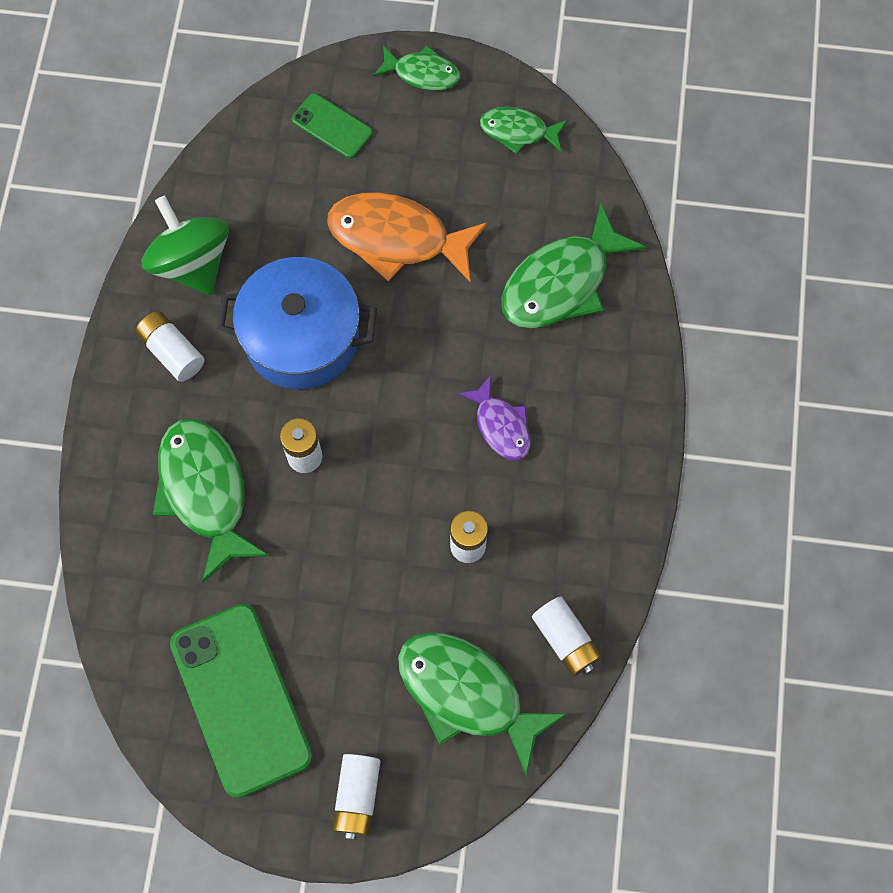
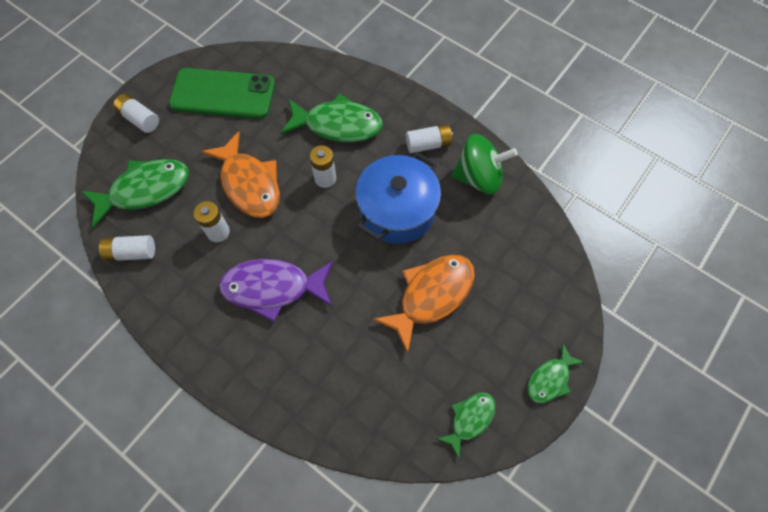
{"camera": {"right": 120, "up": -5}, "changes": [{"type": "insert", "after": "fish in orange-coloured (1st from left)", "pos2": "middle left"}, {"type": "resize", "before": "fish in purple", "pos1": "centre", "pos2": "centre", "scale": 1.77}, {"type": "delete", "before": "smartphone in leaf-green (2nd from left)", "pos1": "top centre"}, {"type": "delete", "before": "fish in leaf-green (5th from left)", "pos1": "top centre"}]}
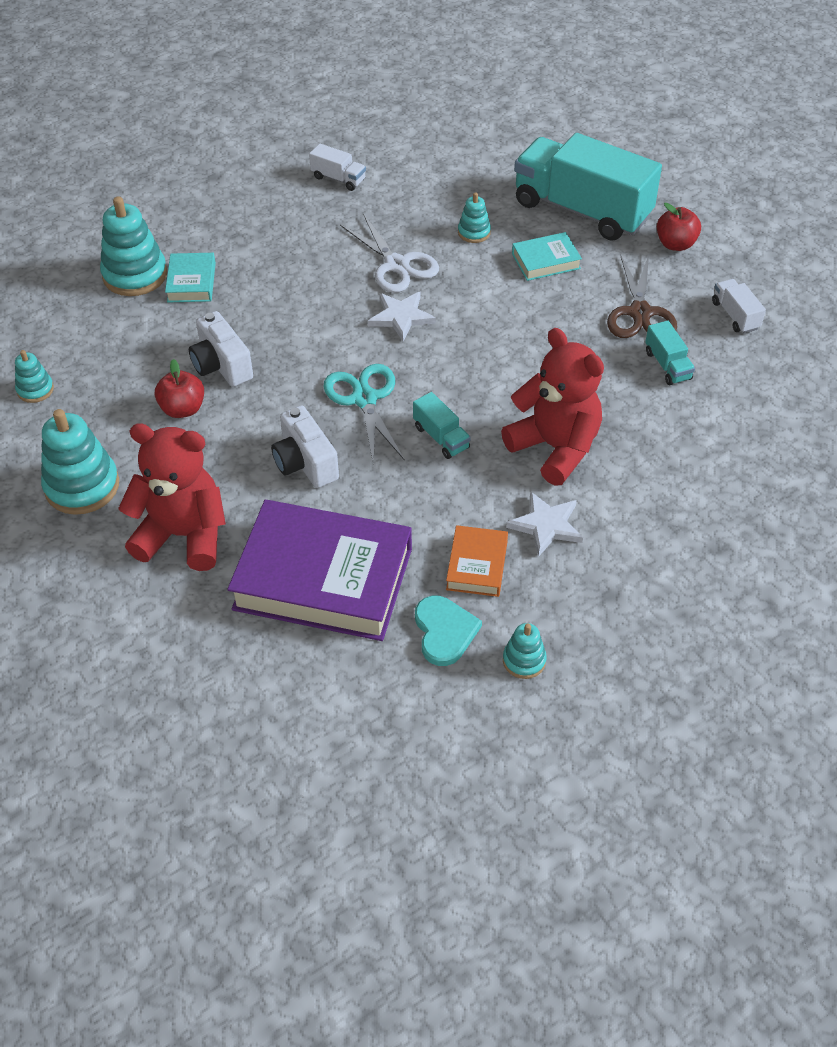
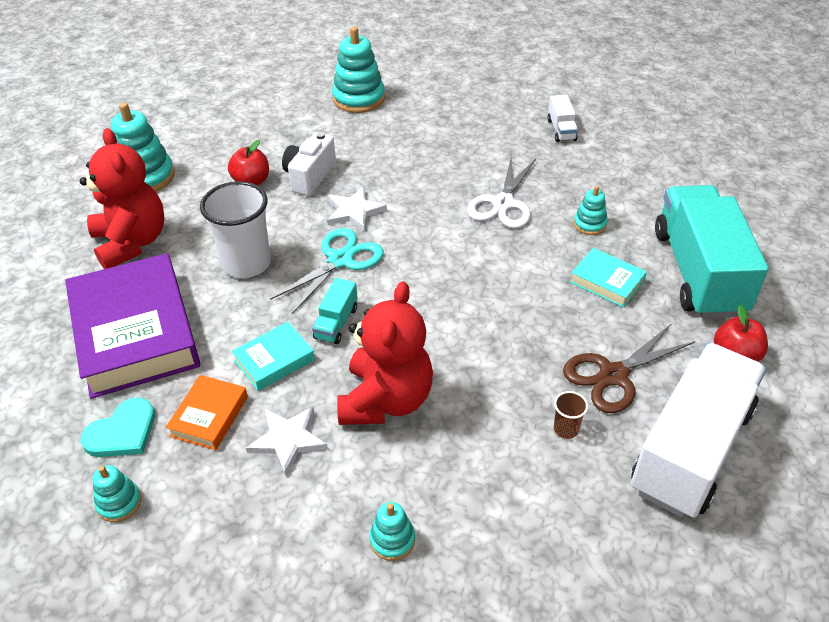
{"camera": {"right": 55, "up": -5}, "changes": [{"type": "rotate", "before": "book in orange-coloured", "pos1": "centre", "pos2": "middle left", "turn": -45}, {"type": "replace", "before": "photo camera in snow-white (2nd from left)", "after": "beaker in snow-white", "pos1": "centre", "pos2": "middle left"}, {"type": "move", "before": "book in aqua (1st from left)", "pos1": "top left", "pos2": "middle left"}, {"type": "move", "before": "star shape in snow-white (1st from left in the first image)", "after": "star shape in snow-white (2nd from left)", "pos1": "top centre", "pos2": "centre"}, {"type": "move", "before": "stacking rings in aqua (1st from left in the first image)", "after": "stacking rings in aqua (4th from left)", "pos1": "middle left", "pos2": "bottom centre"}, {"type": "replace", "before": "truck in aqua (3rd from left)", "after": "beaker in brown", "pos1": "middle right", "pos2": "bottom right"}, {"type": "resize", "before": "truck in snow-white (2nd from left)", "pos1": "top right", "pos2": "bottom right", "scale": 2.43}]}
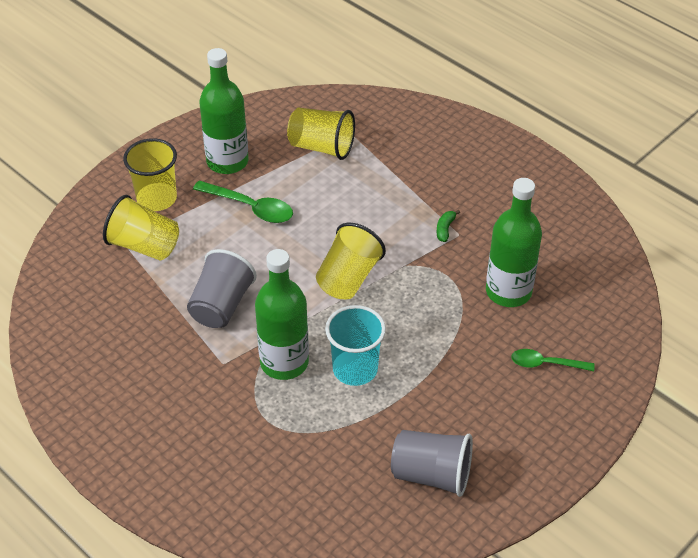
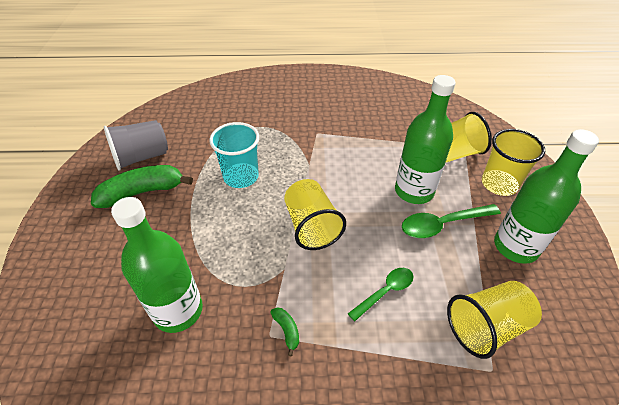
{"camera": {"right": 135, "up": 0}, "changes": [{"type": "insert", "after": "banana fruit in leaf-green (1st from left)", "pos2": "middle left"}, {"type": "move", "before": "spoon in leaf-green (2nd from left in the first image)", "after": "spoon in leaf-green (1st from left)", "pos1": "middle right", "pos2": "bottom centre"}, {"type": "move", "before": "bottle in leaf-green (2nd from left)", "pos1": "centre", "pos2": "middle right"}, {"type": "delete", "before": "beaker in grey (1st from left)", "pos1": "middle left"}]}
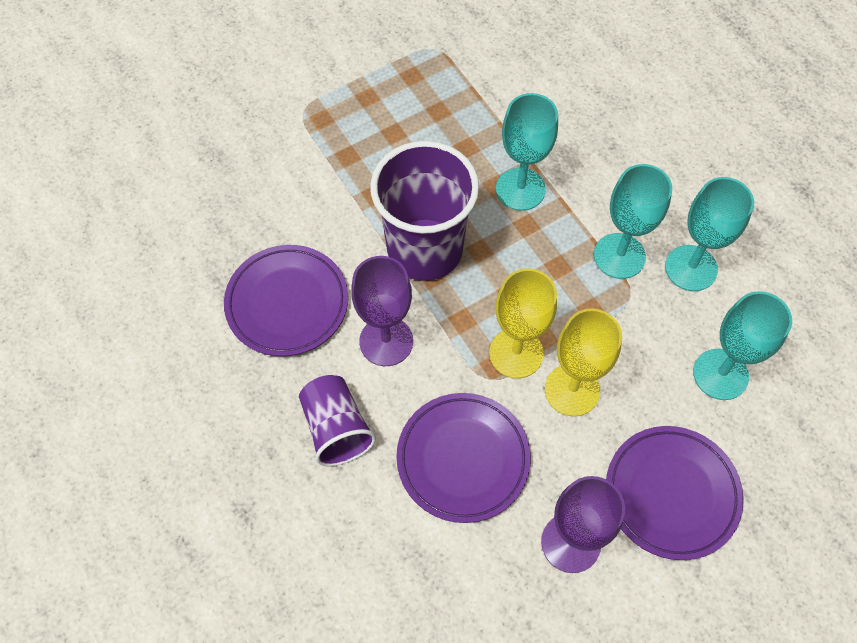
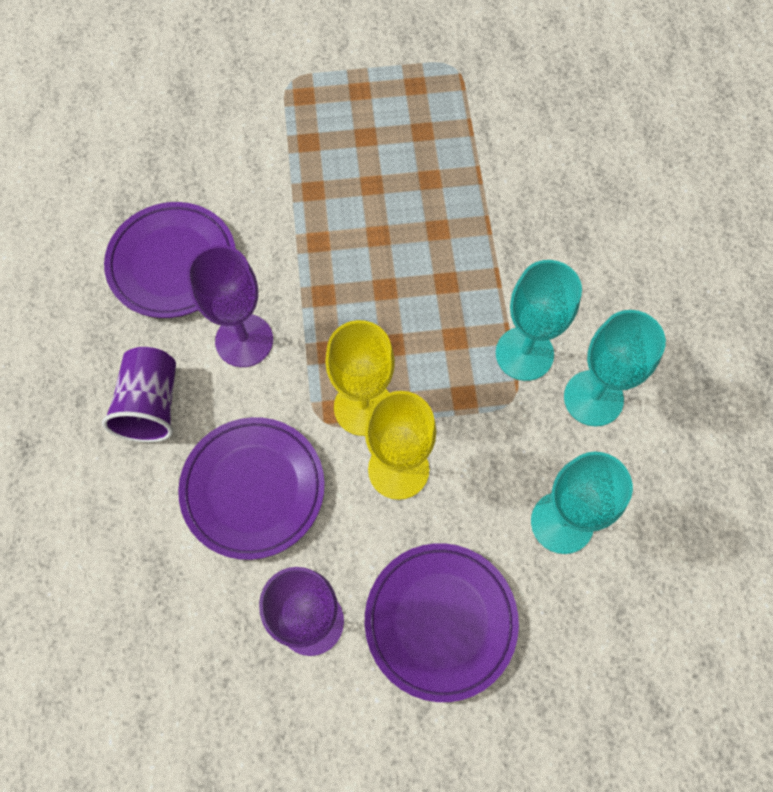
{"camera": {"right": 25, "up": 5}, "changes": [{"type": "delete", "before": "beaker in purple (2nd from left)", "pos1": "top centre"}, {"type": "delete", "before": "wine glass in aqua (1st from left)", "pos1": "top centre"}]}
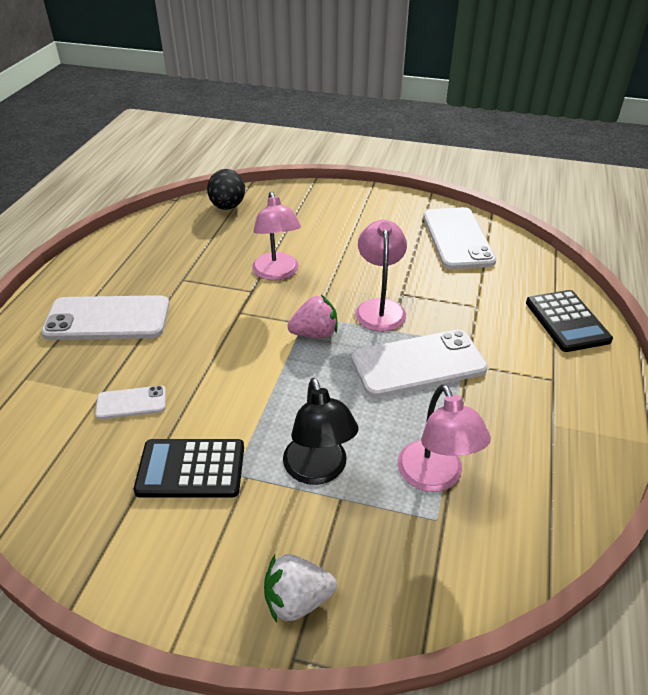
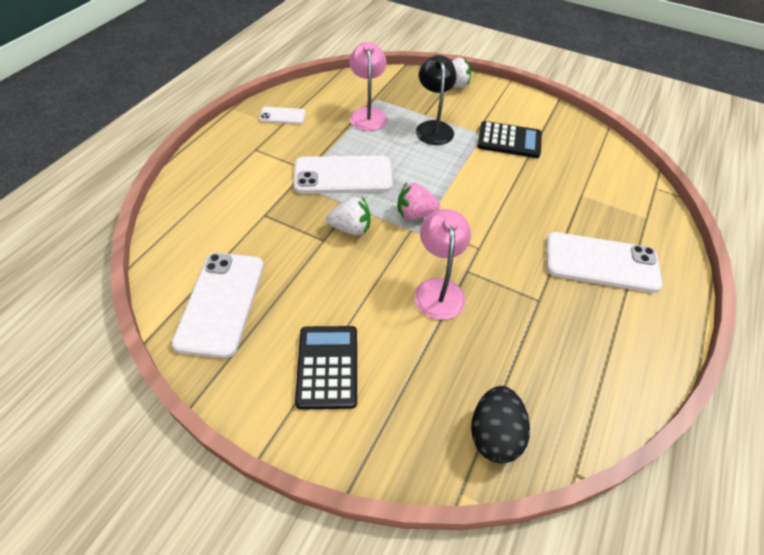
{"camera": {"right": -170, "up": 10}, "changes": [{"type": "move", "before": "smartphone in snow-white (2nd from left)", "pos1": "middle left", "pos2": "top centre"}, {"type": "move", "before": "calculator in jet-black (2nd from left in the first image)", "after": "calculator in jet-black (1st from left)", "pos1": "middle right", "pos2": "centre"}, {"type": "replace", "before": "reading lamp in rose-pink (2nd from left)", "after": "toy strawberry in snow-white (1st from left)", "pos1": "centre", "pos2": "centre"}]}
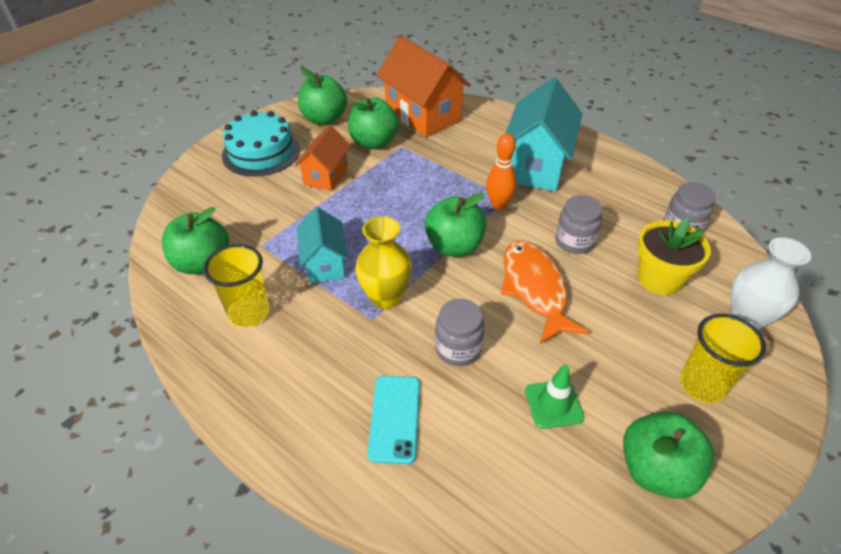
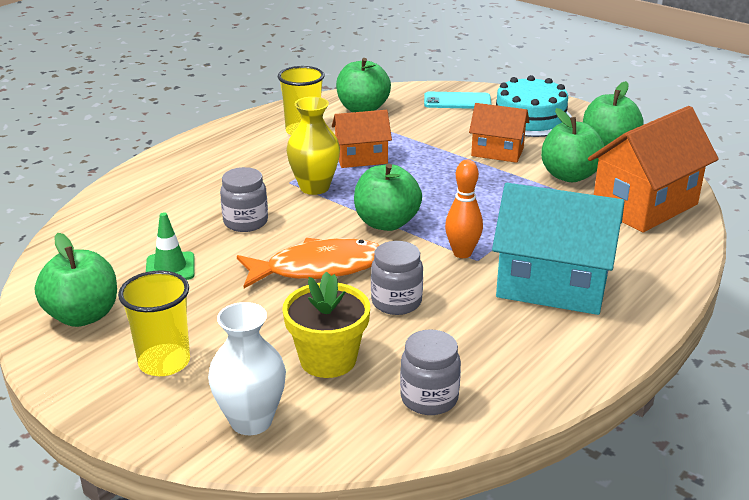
{"camera": {"right": 90, "up": -15}, "changes": [{"type": "recolor", "before": "cottage in aqua (1st from left)", "after": "cottage in orange-coloured (1st from left)", "pos1": "centre", "pos2": "top centre"}, {"type": "move", "before": "smartphone in aqua", "pos1": "bottom centre", "pos2": "top centre"}]}
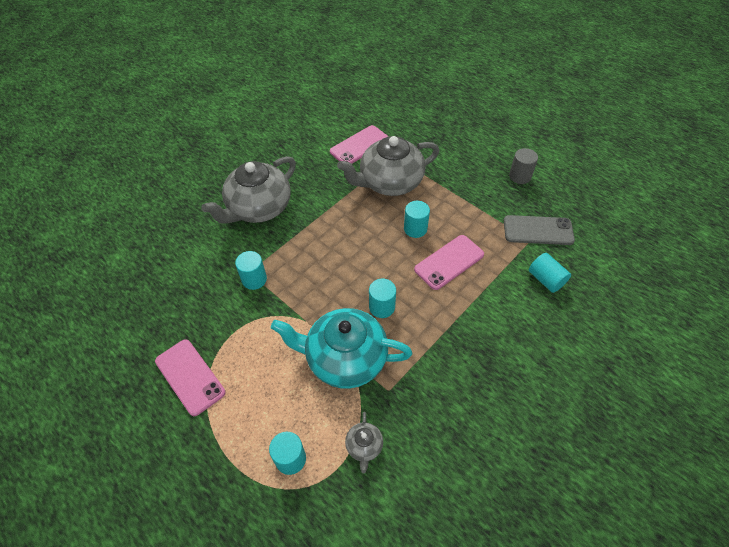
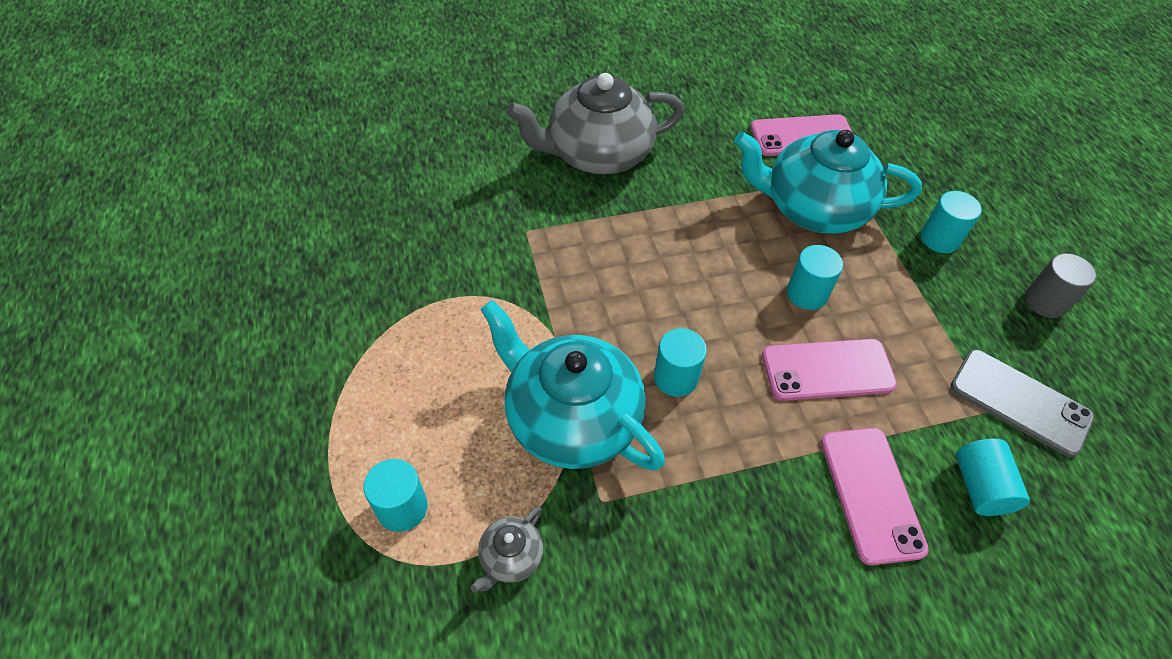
{"camera": {"right": 30, "up": 0}, "changes": [{"type": "recolor", "before": "teapot in grey (3rd from left)", "after": "teapot in aqua (2nd from left)", "pos1": "top centre", "pos2": "top right"}, {"type": "move", "before": "smartphone in rose-pink (1st from left in the first image)", "after": "smartphone in rose-pink (3rd from left)", "pos1": "bottom left", "pos2": "bottom right"}, {"type": "move", "before": "solid cylinder in aqua (1st from left in the first image)", "after": "solid cylinder in aqua (4th from left)", "pos1": "centre", "pos2": "middle right"}]}
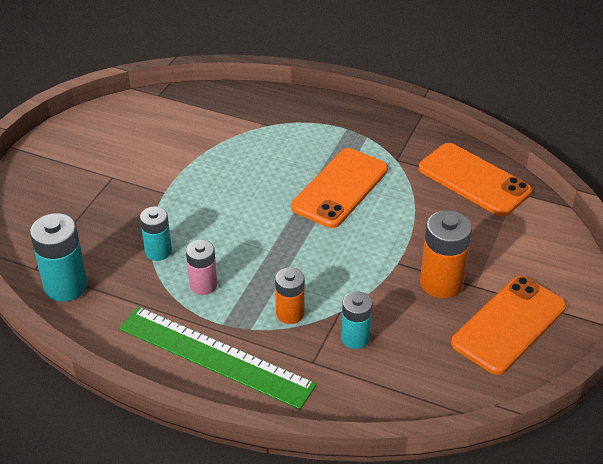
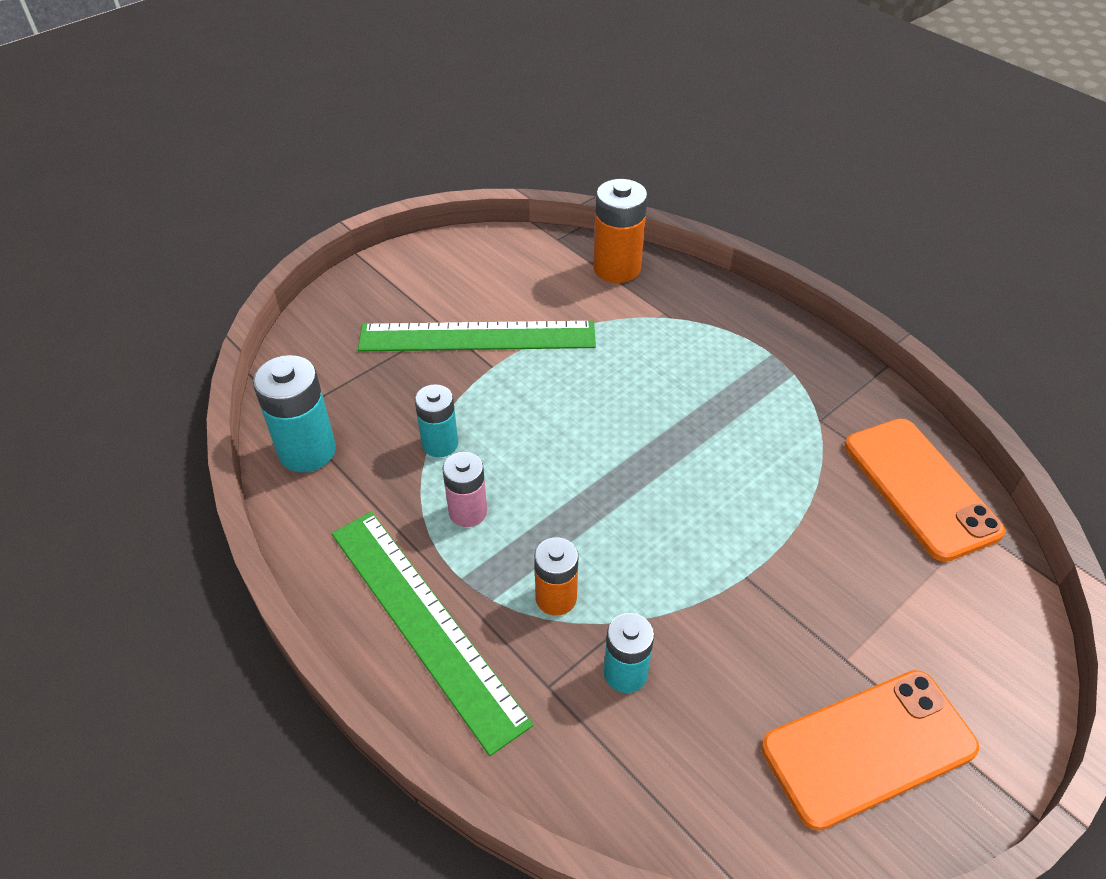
{"camera": {"right": 25, "up": 5}, "changes": [{"type": "insert", "after": "measuring stick in leaf-green (2nd from left)", "pos2": "centre"}, {"type": "move", "before": "power cell in orange-coloured (2nd from left)", "pos1": "middle right", "pos2": "top centre"}, {"type": "delete", "before": "smartphone in orange-coloured (1st from left)", "pos1": "centre"}]}
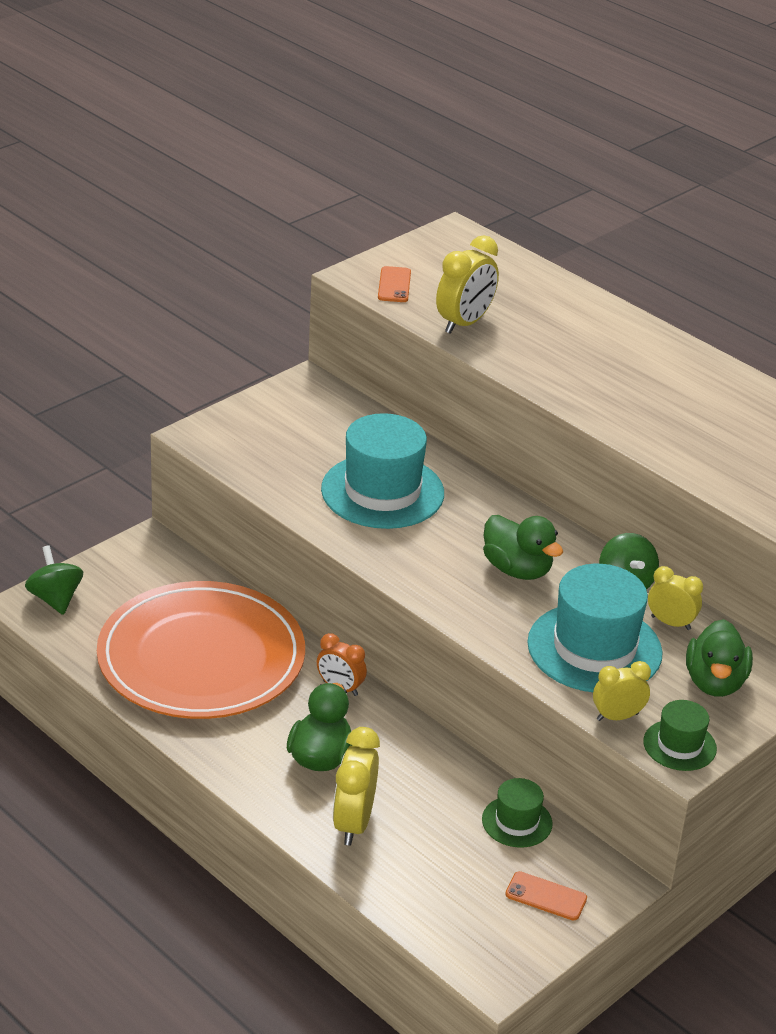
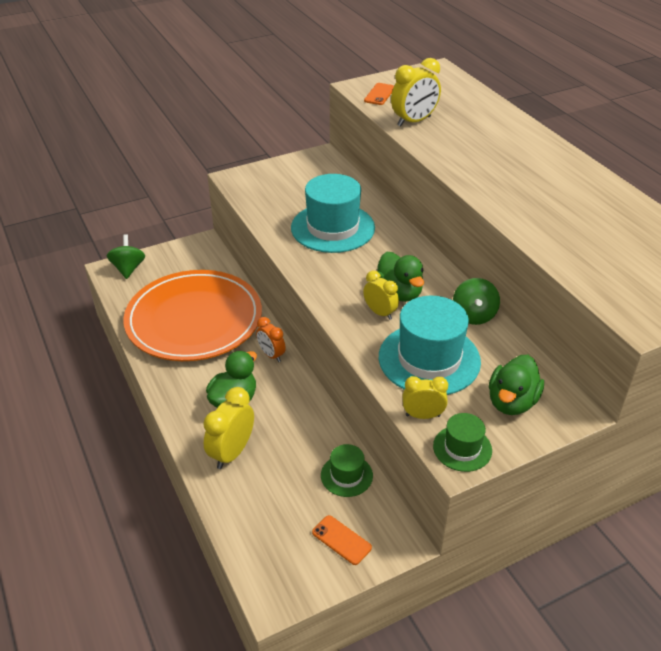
{"camera": {"right": 20, "up": 5}, "changes": [{"type": "move", "before": "clock in bright yellow (4th from left in the first image)", "after": "clock in bright yellow (2nd from left)", "pos1": "middle right", "pos2": "centre"}]}
